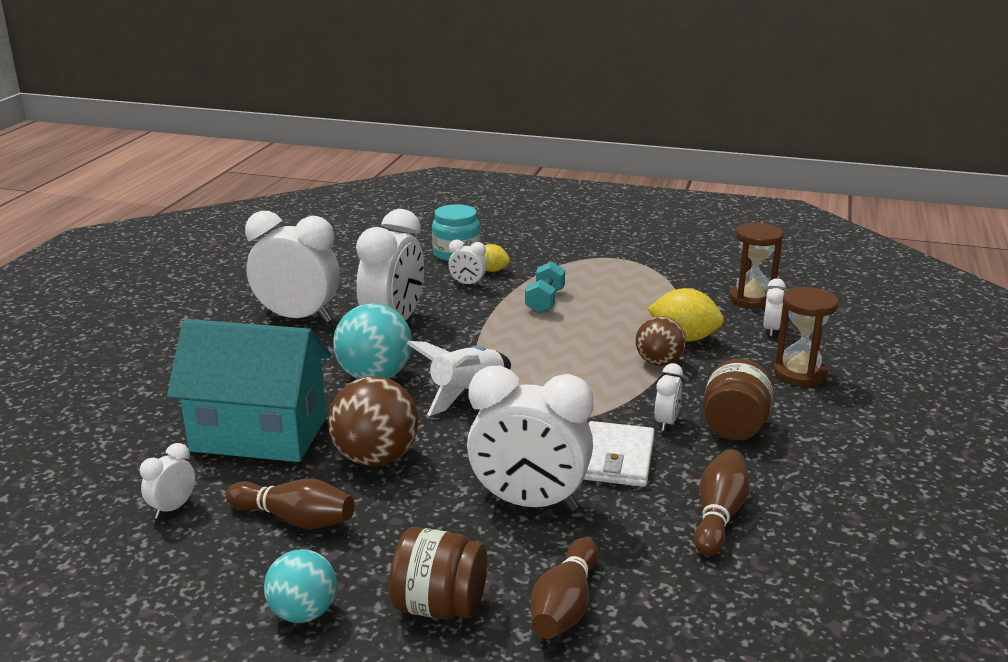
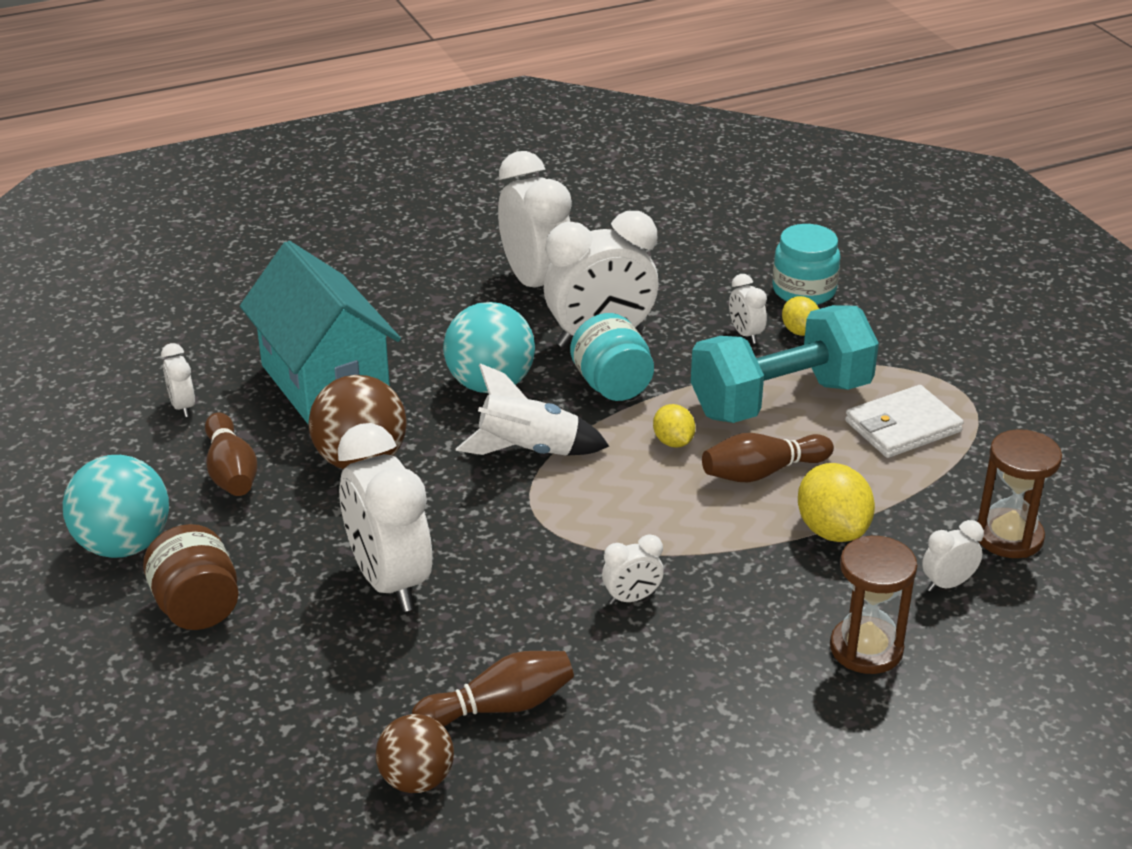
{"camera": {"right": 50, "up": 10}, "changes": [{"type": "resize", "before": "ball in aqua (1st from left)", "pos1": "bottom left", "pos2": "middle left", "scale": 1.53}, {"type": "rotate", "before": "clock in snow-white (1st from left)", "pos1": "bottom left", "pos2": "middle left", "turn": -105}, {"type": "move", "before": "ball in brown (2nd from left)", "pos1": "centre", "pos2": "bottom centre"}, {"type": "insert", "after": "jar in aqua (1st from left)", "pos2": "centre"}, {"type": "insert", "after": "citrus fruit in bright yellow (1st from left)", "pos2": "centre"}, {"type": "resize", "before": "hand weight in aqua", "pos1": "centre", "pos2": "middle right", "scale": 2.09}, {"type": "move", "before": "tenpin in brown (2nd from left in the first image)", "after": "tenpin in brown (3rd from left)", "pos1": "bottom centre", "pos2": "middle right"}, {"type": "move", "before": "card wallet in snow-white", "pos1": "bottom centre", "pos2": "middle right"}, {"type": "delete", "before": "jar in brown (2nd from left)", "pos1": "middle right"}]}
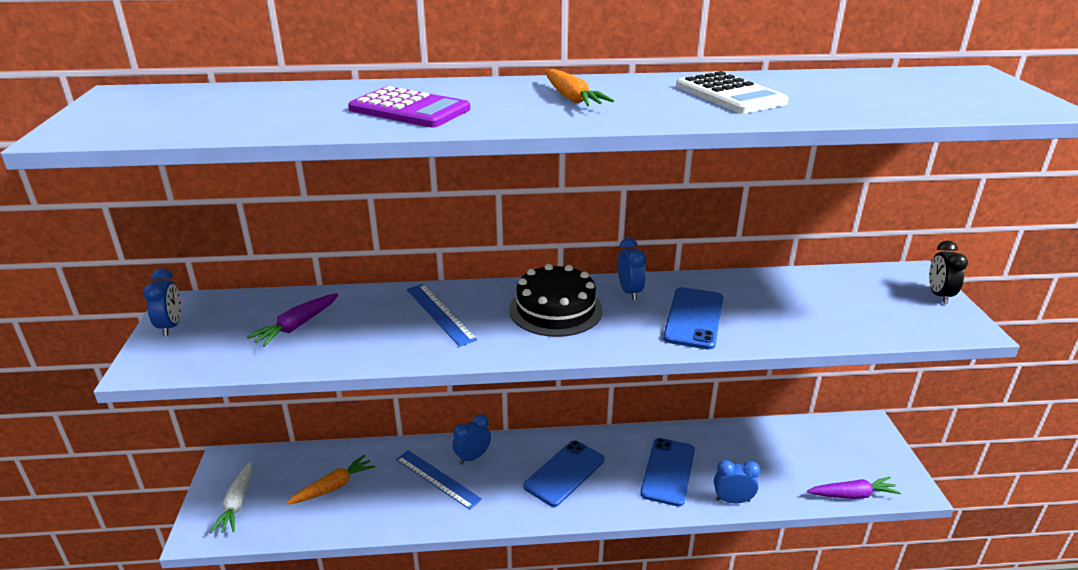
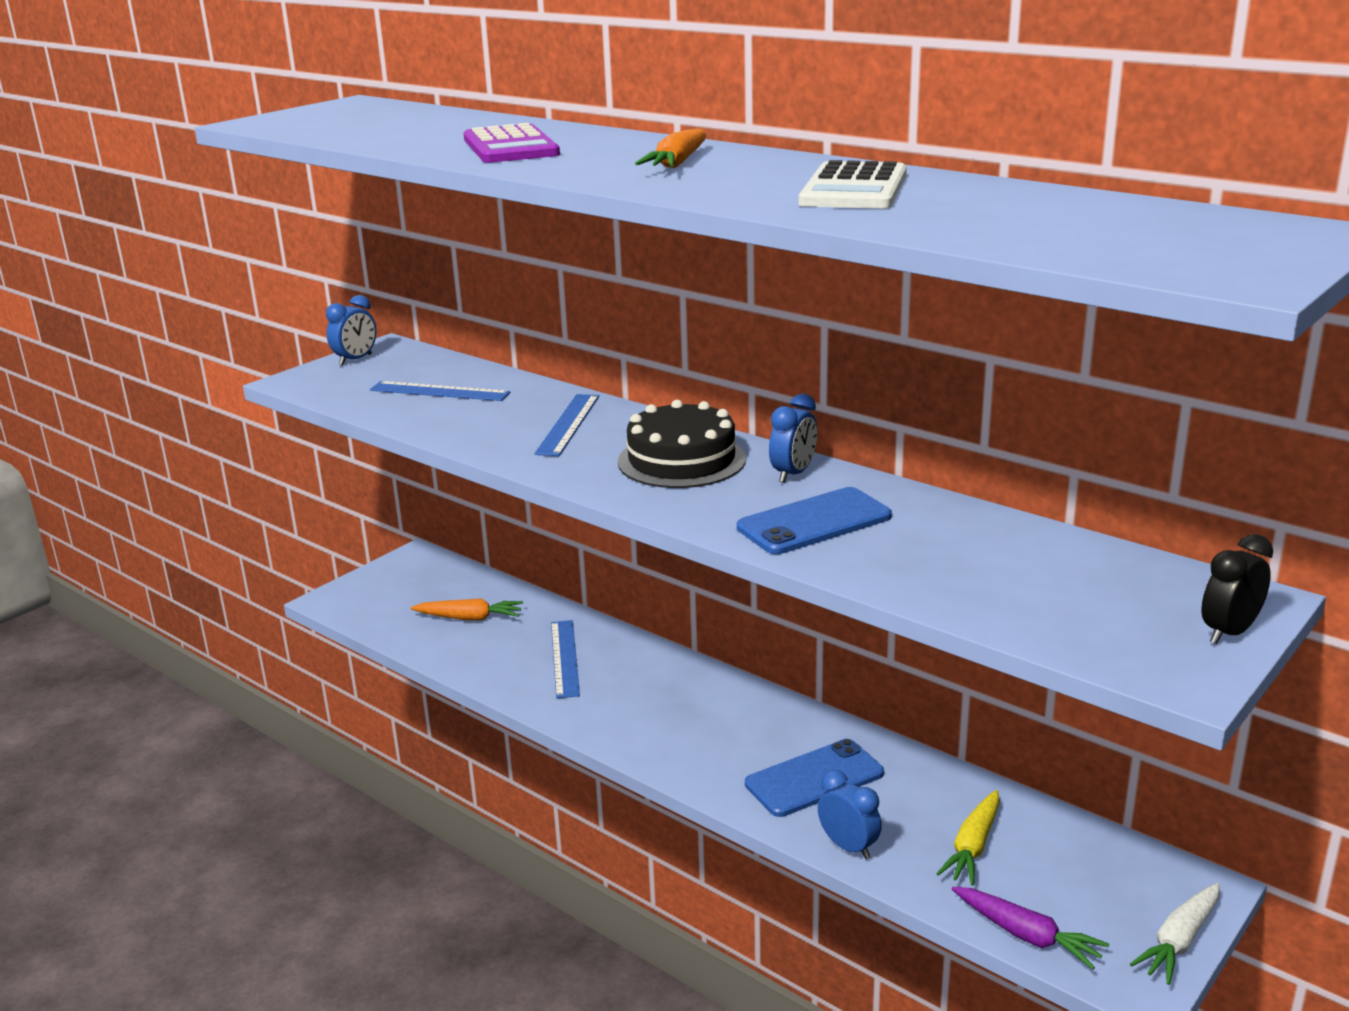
{"camera": {"right": 45, "up": -5}, "changes": [{"type": "replace", "before": "root vegetable in purple (1st from left)", "after": "measuring stick in royal blue (1st from left)", "pos1": "middle left", "pos2": "middle left"}, {"type": "insert", "after": "root vegetable in bright yellow", "pos2": "bottom right"}, {"type": "move", "before": "root vegetable in snow-white", "pos1": "bottom left", "pos2": "bottom right"}, {"type": "delete", "before": "clock in royal blue (2nd from left)", "pos1": "bottom centre"}, {"type": "delete", "before": "smartphone in royal blue (1st from left)", "pos1": "bottom centre"}]}
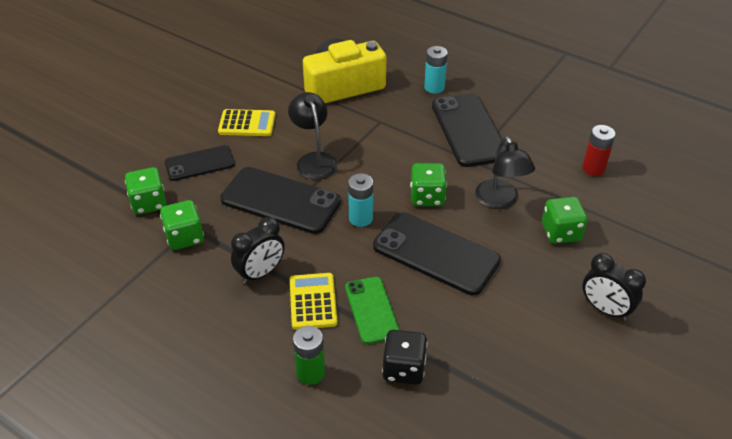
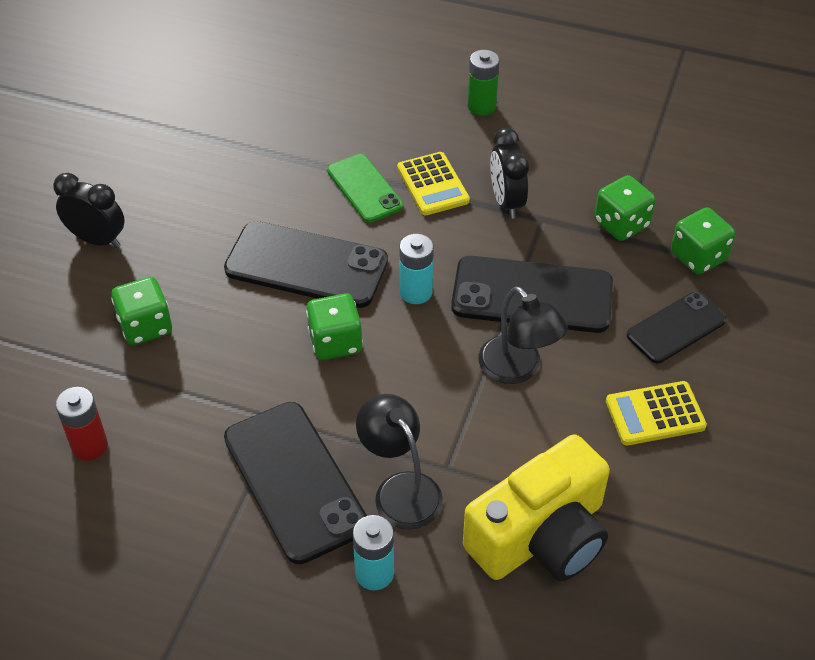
{"camera": {"right": 165, "up": 5}, "changes": [{"type": "move", "before": "reading lamp in jet-black (2nd from left in the first image)", "after": "reading lamp in jet-black (1st from left)", "pos1": "middle right", "pos2": "bottom centre"}, {"type": "move", "before": "power cell in leaf-green", "pos1": "bottom centre", "pos2": "top centre"}, {"type": "rotate", "before": "clock in jet-black (1st from left in the first image)", "pos1": "centre", "pos2": "top centre", "turn": -45}, {"type": "delete", "before": "game die in jet-black", "pos1": "bottom centre"}]}
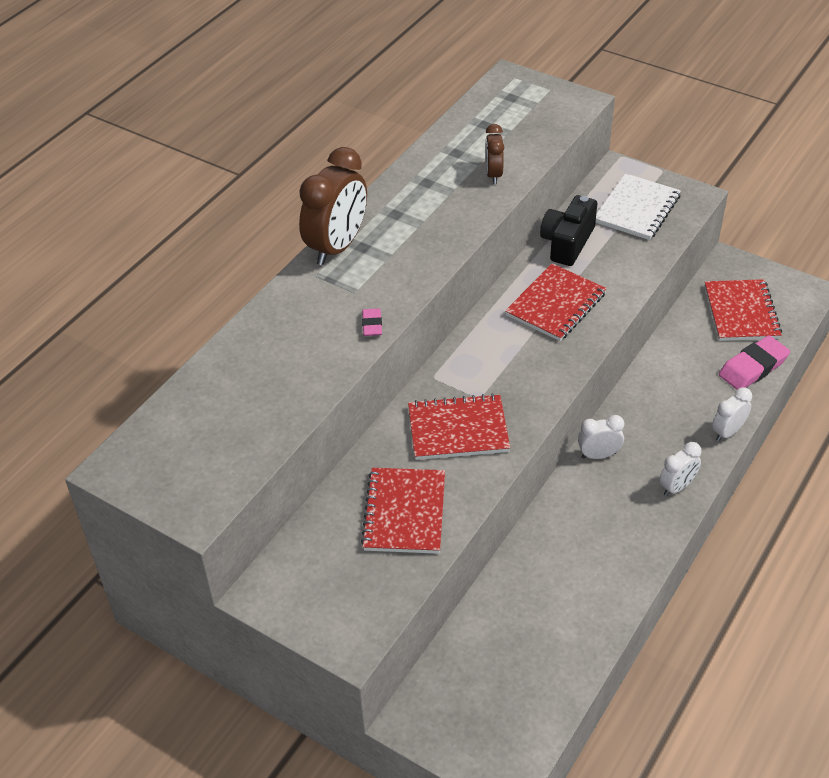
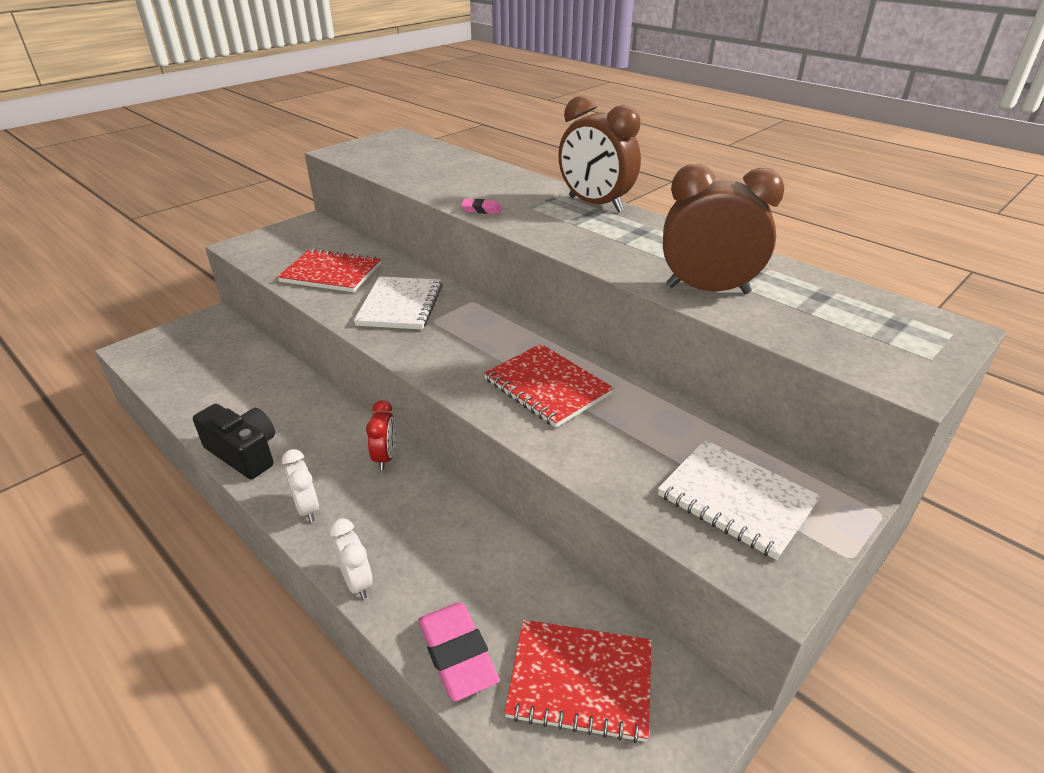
{"camera": {"right": 100, "up": -10}, "changes": [{"type": "move", "before": "photo camera in jet-black", "pos1": "top right", "pos2": "middle left"}, {"type": "recolor", "before": "exercise book in scarlet (2nd from left)", "after": "exercise book in snow-white (1st from left)", "pos1": "centre", "pos2": "centre"}, {"type": "recolor", "before": "clock in snow-white (1st from left)", "after": "clock in scarlet", "pos1": "middle right", "pos2": "centre"}, {"type": "resize", "before": "clock in brown (2nd from left)", "pos1": "top centre", "pos2": "top right", "scale": 1.9}]}
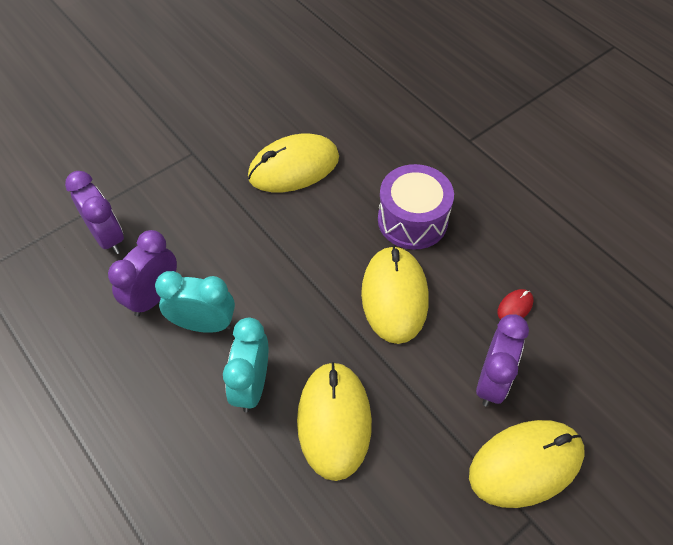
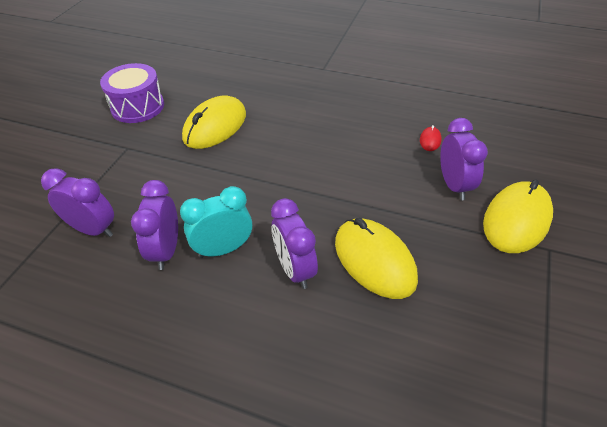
{"camera": {"right": -30, "up": -10}, "changes": [{"type": "move", "before": "toy drum in purple", "pos1": "centre", "pos2": "top left"}, {"type": "recolor", "before": "clock in aqua (2nd from left)", "after": "clock in purple (3rd from left)", "pos1": "bottom centre", "pos2": "centre"}, {"type": "delete", "before": "PC mouse in bright yellow (3rd from left)", "pos1": "centre"}]}
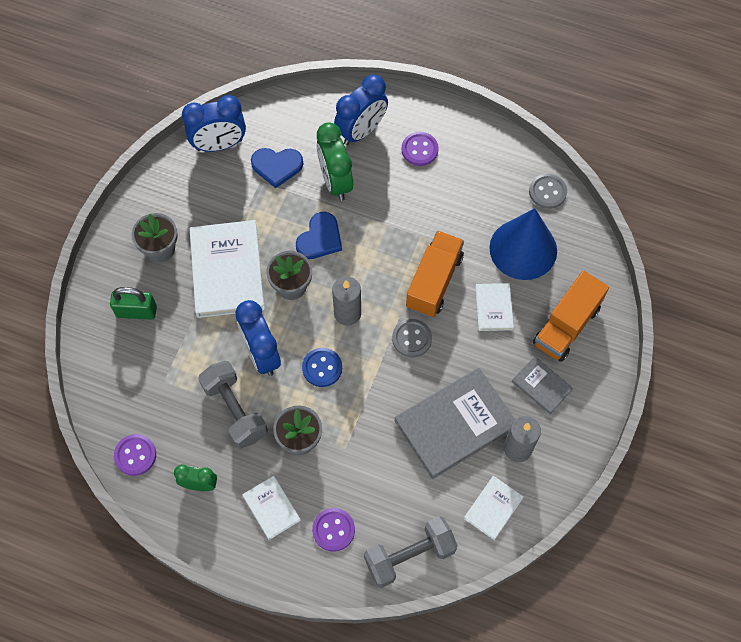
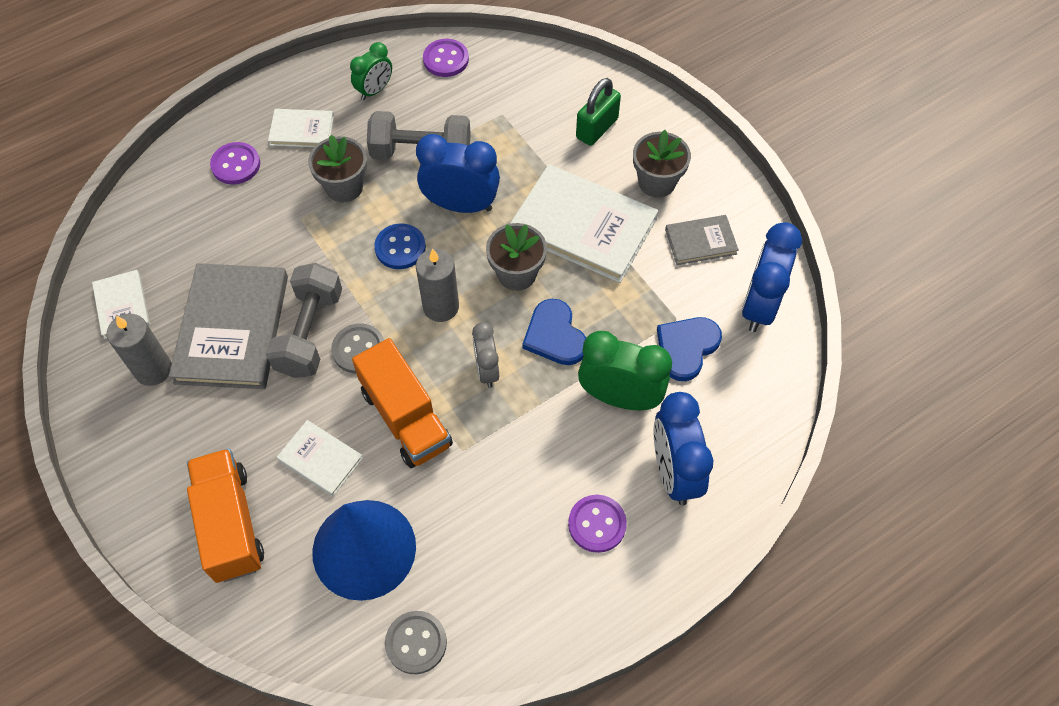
{"camera": {"right": 125, "up": -5}, "changes": [{"type": "move", "before": "hand weight in grey (2nd from left in the first image)", "after": "hand weight in grey (1st from left)", "pos1": "bottom centre", "pos2": "middle left"}, {"type": "insert", "after": "clock in grey", "pos2": "centre"}, {"type": "move", "before": "book in grey (2nd from left)", "pos1": "middle right", "pos2": "centre"}]}
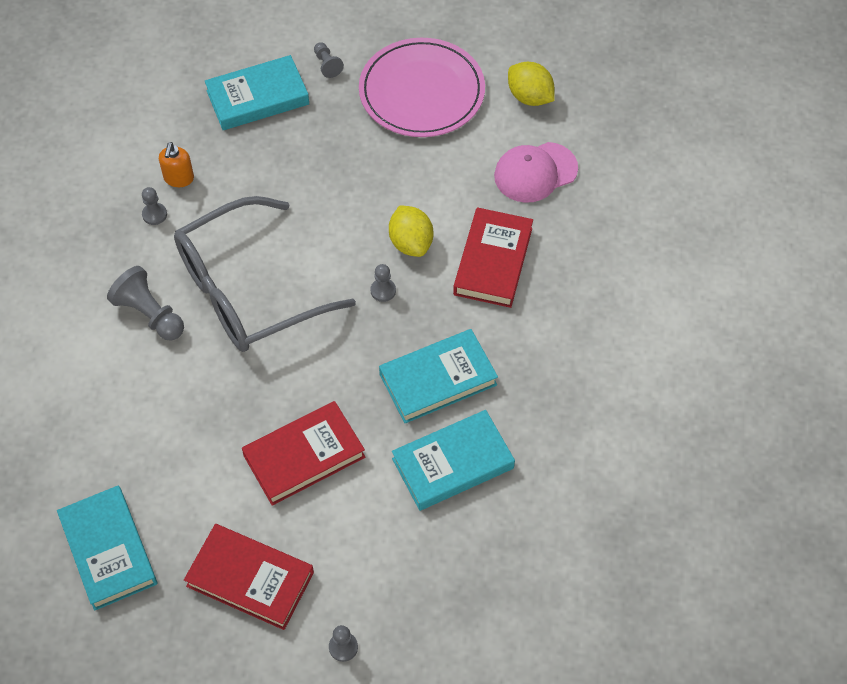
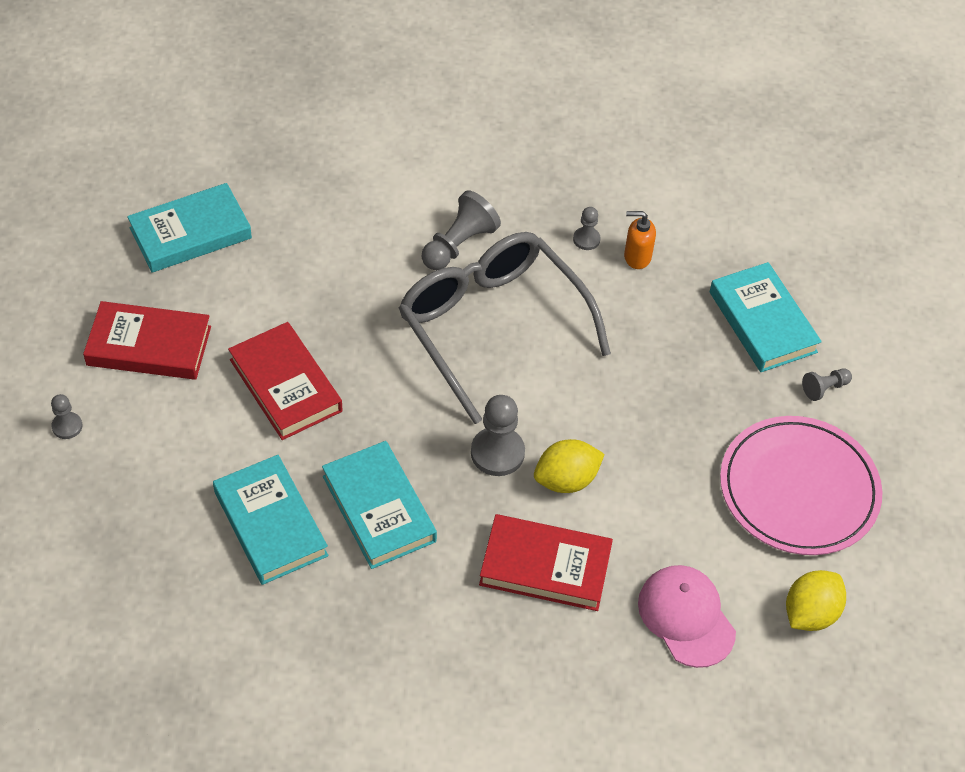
{"camera": {"right": 85, "up": -5}, "changes": [{"type": "rotate", "before": "book in scarlet (1st from left)", "pos1": "bottom left", "pos2": "middle left", "turn": 75}, {"type": "resize", "before": "chess pawn in grey (5th from left in the first image)", "pos1": "centre", "pos2": "centre", "scale": 1.81}]}
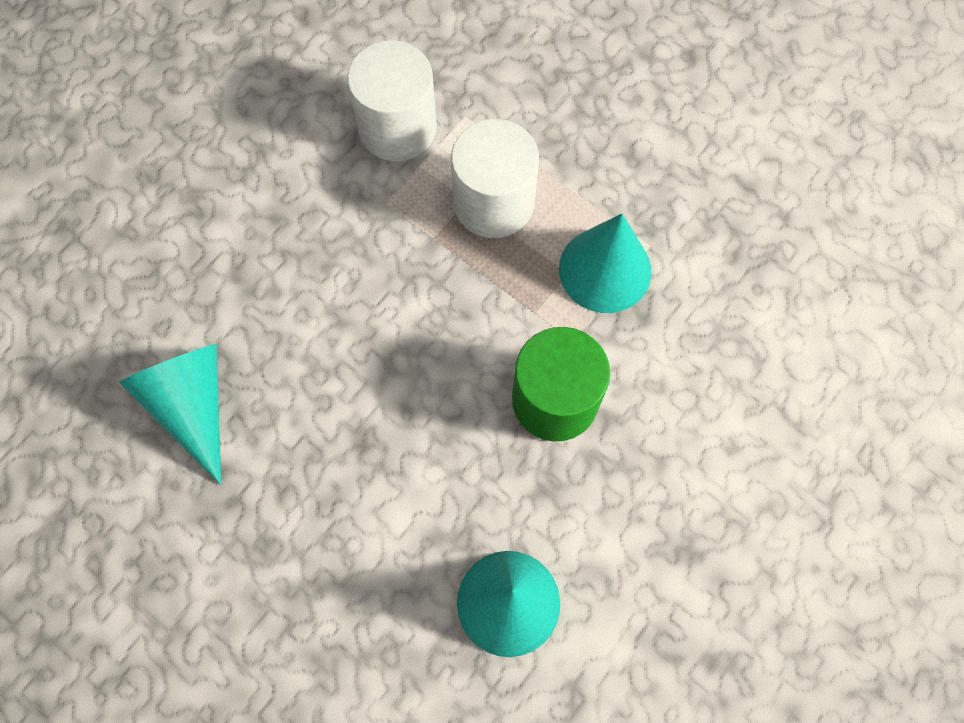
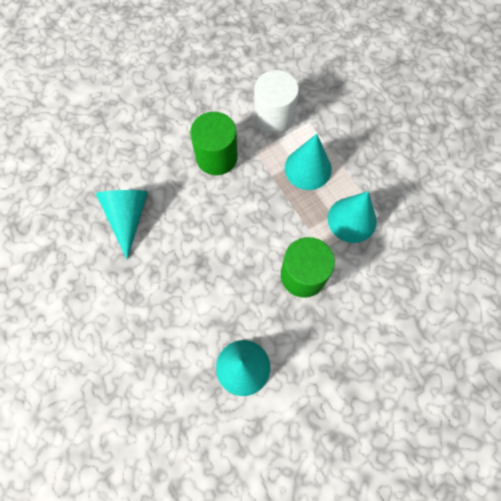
{"camera": {"right": 20, "up": 0}, "changes": [{"type": "insert", "after": "solid cylinder in leaf-green (1st from left)", "pos2": "top centre"}, {"type": "replace", "before": "solid cylinder in snow-white (2nd from left)", "after": "cone shape in aqua (3rd from left)", "pos1": "top centre", "pos2": "top centre"}]}
